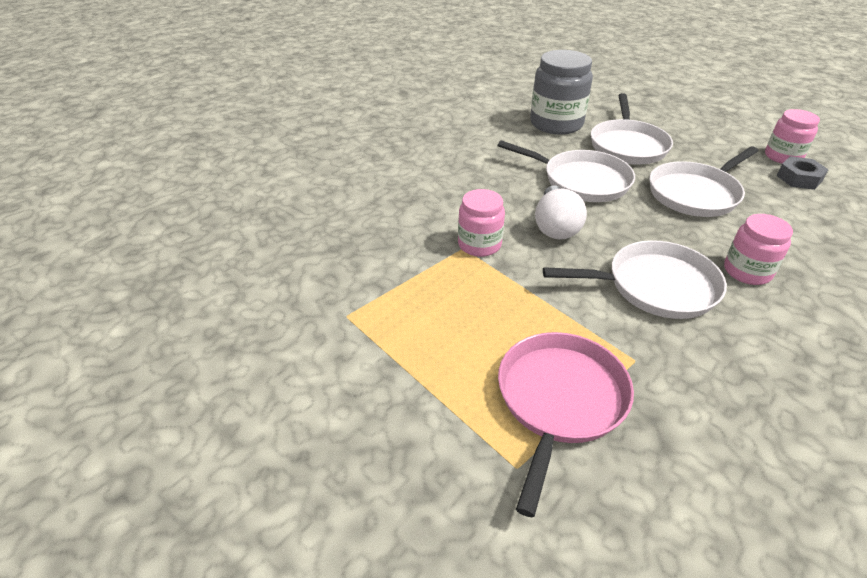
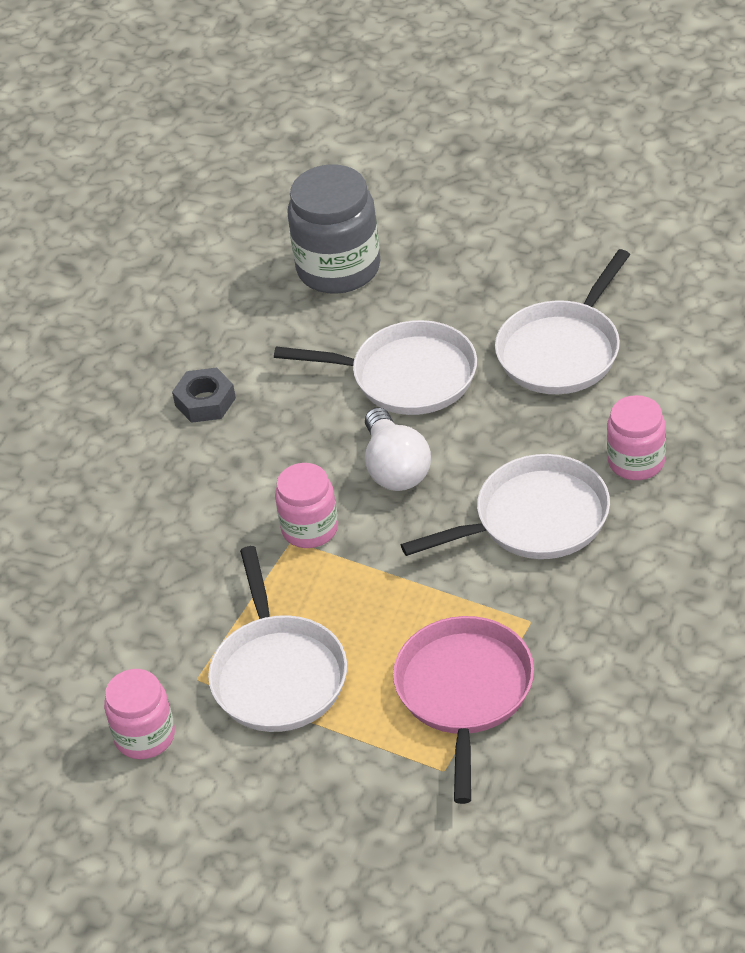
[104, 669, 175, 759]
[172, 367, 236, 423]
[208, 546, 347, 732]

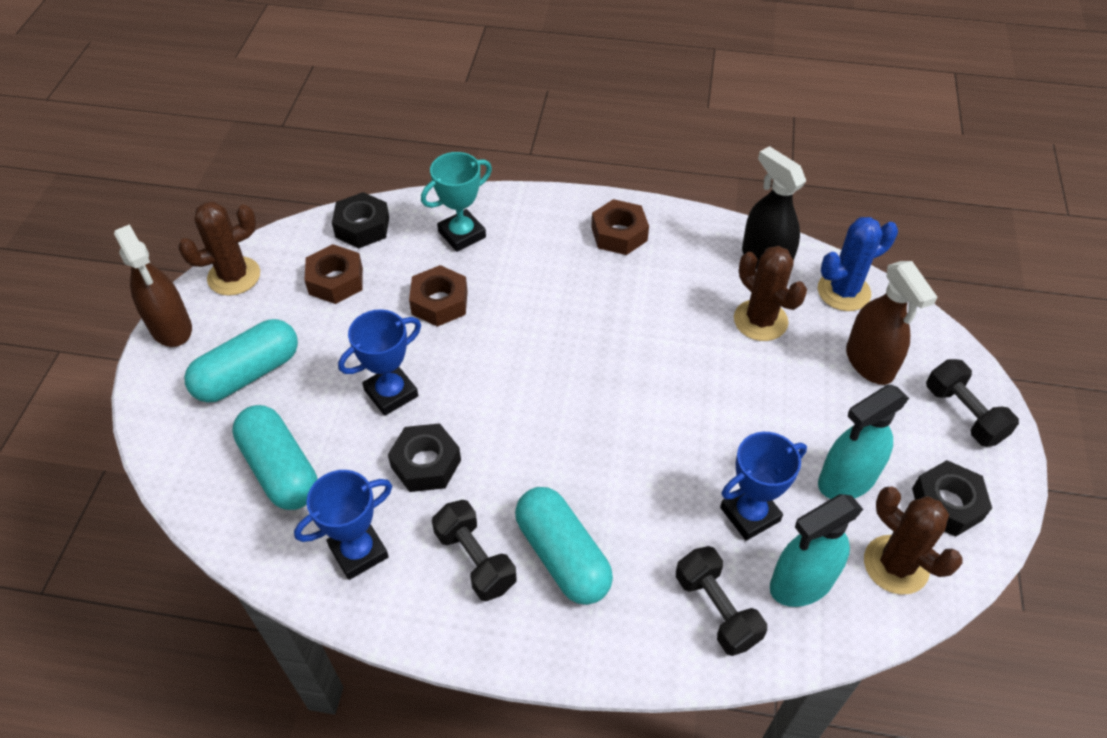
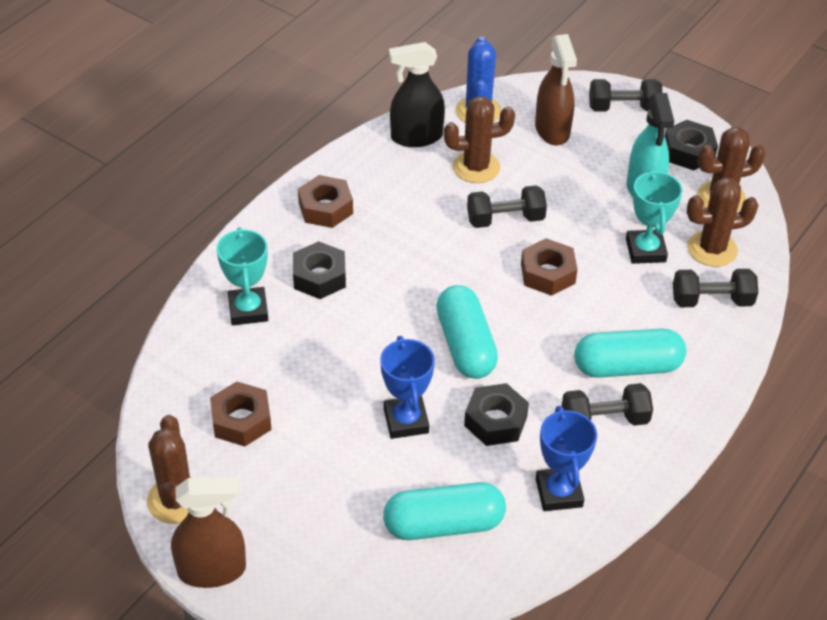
[293, 241, 346, 299]
[436, 285, 498, 379]
[467, 185, 547, 228]
[521, 238, 578, 296]
[535, 34, 577, 145]
[626, 170, 683, 264]
[687, 177, 758, 267]

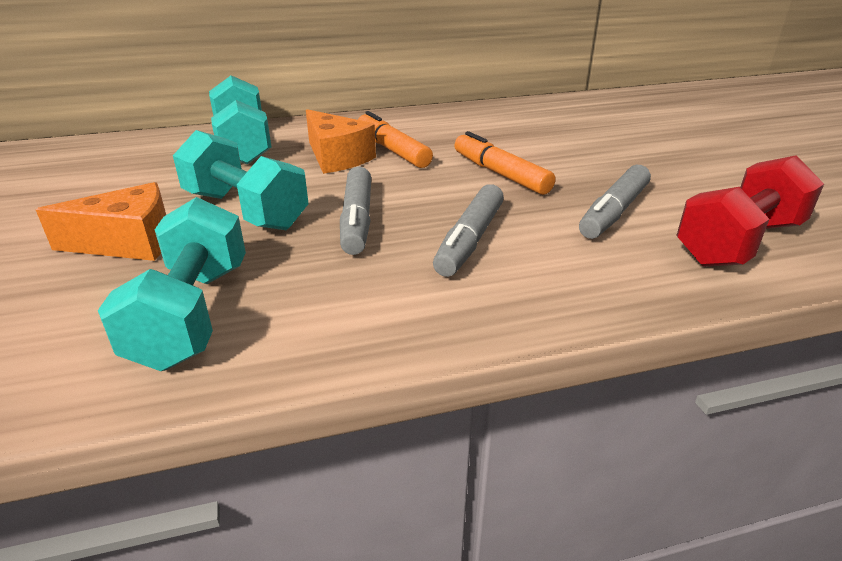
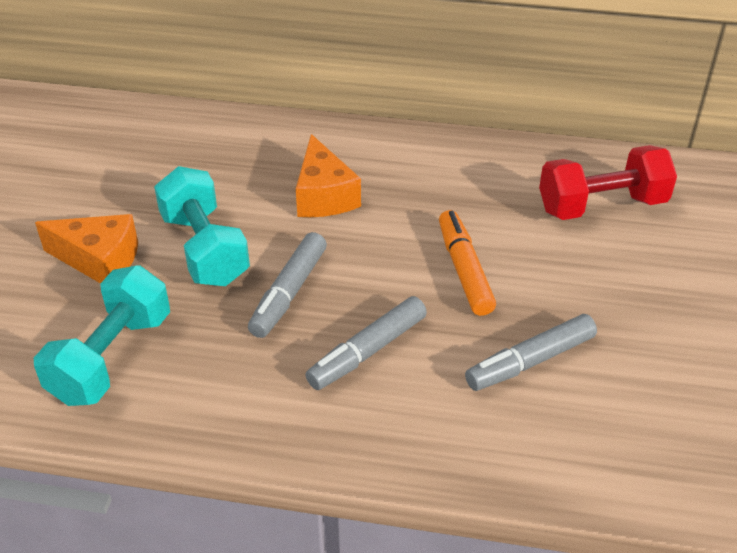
[539, 145, 677, 220]
[209, 75, 272, 165] (first image)
[358, 111, 433, 168] (first image)

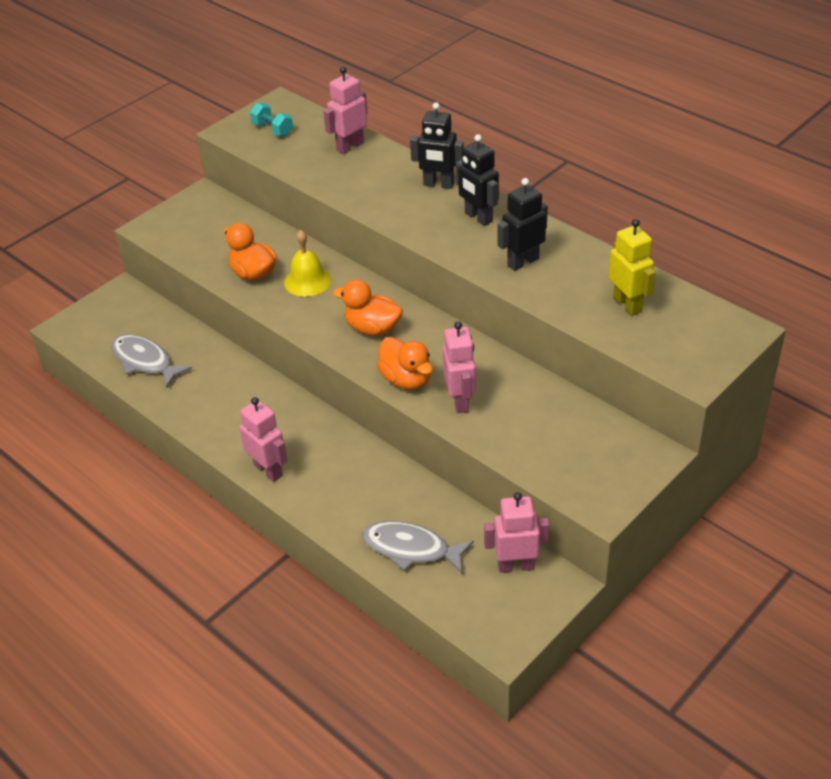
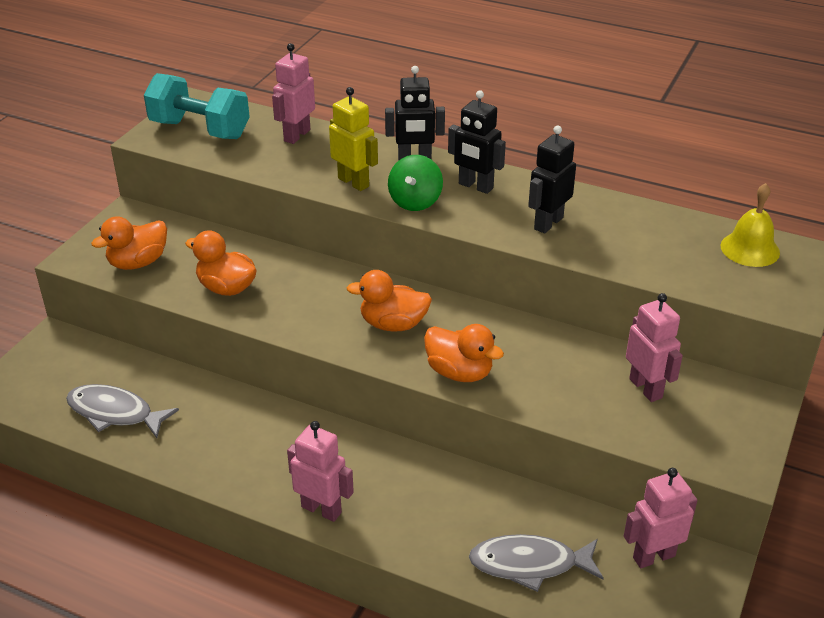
[91, 216, 167, 270]
[144, 73, 250, 139]
[329, 87, 378, 191]
[388, 155, 443, 211]
[626, 293, 683, 402]
[721, 183, 780, 267]

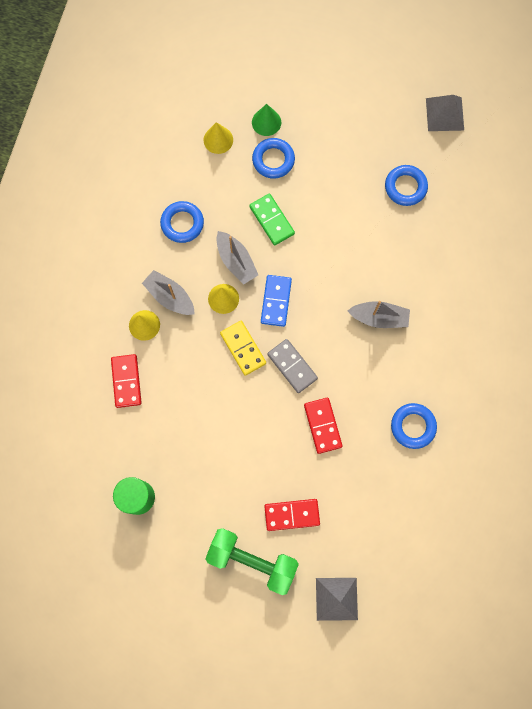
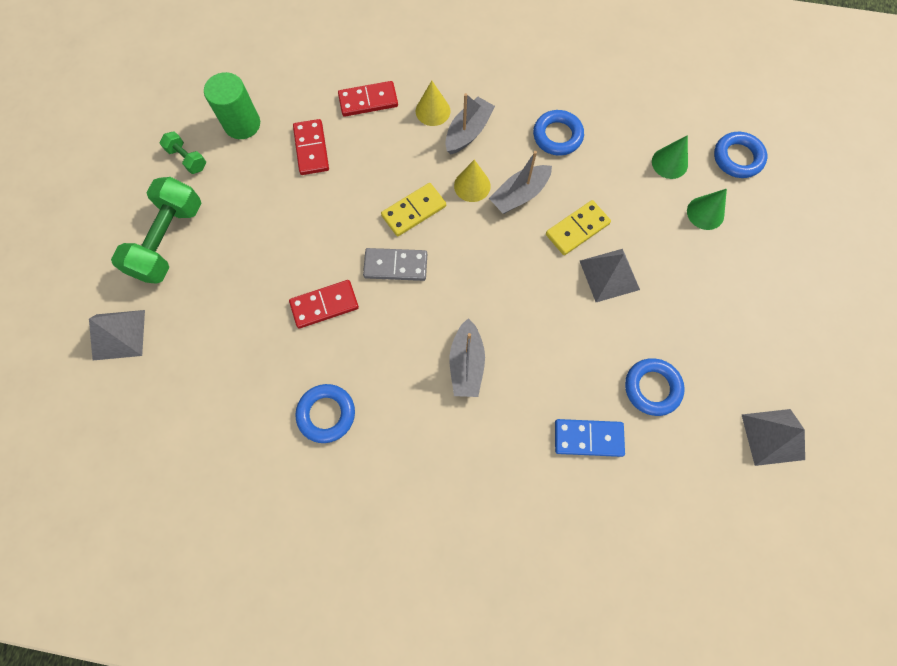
[160, 131, 206, 174]
[293, 119, 329, 175]
[363, 248, 427, 281]
[546, 200, 611, 255]
[555, 419, 625, 457]
[580, 249, 640, 302]
[652, 135, 688, 179]
[714, 132, 767, 178]

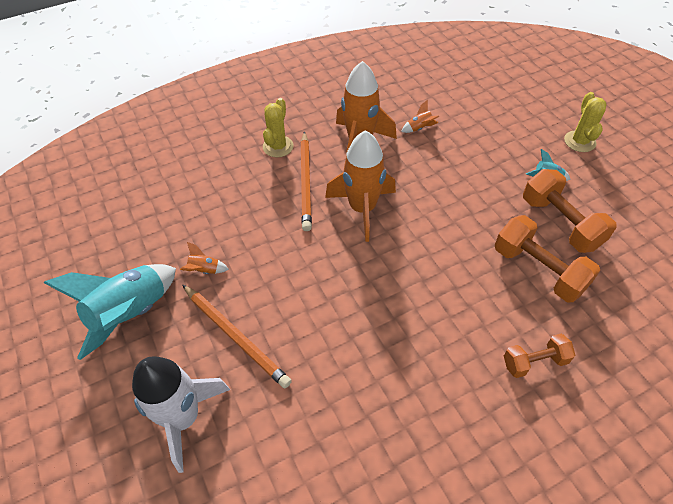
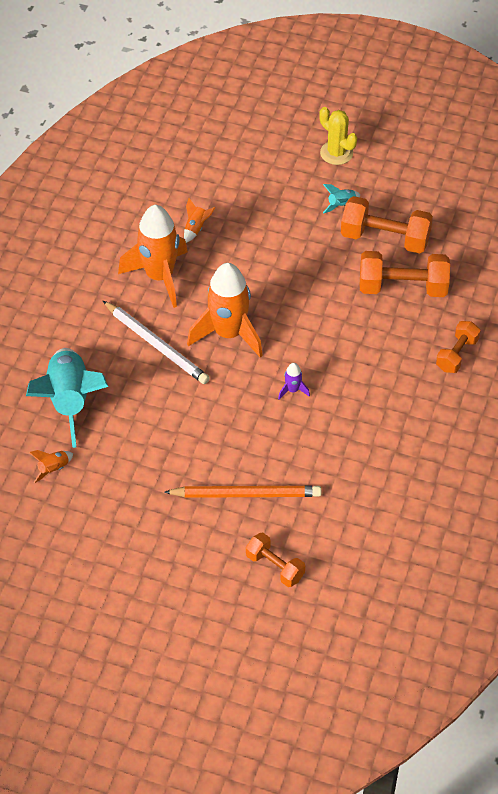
[26, 348, 108, 448]
[29, 450, 73, 483]
[103, 301, 210, 384]
[246, 533, 305, 587]
[278, 363, 310, 400]
[263, 98, 294, 157] (first image)

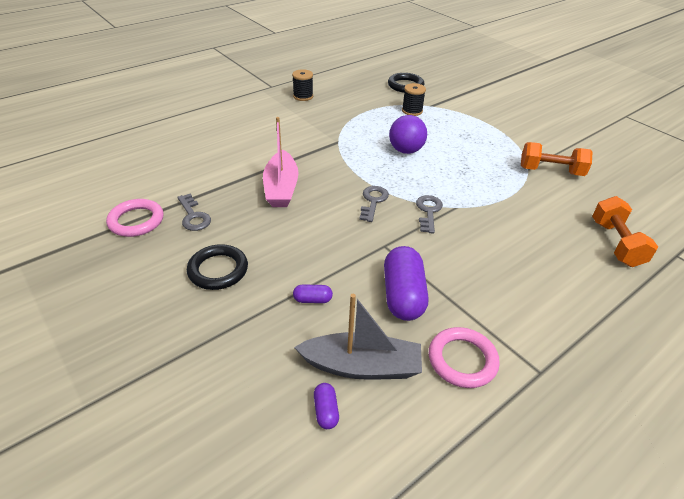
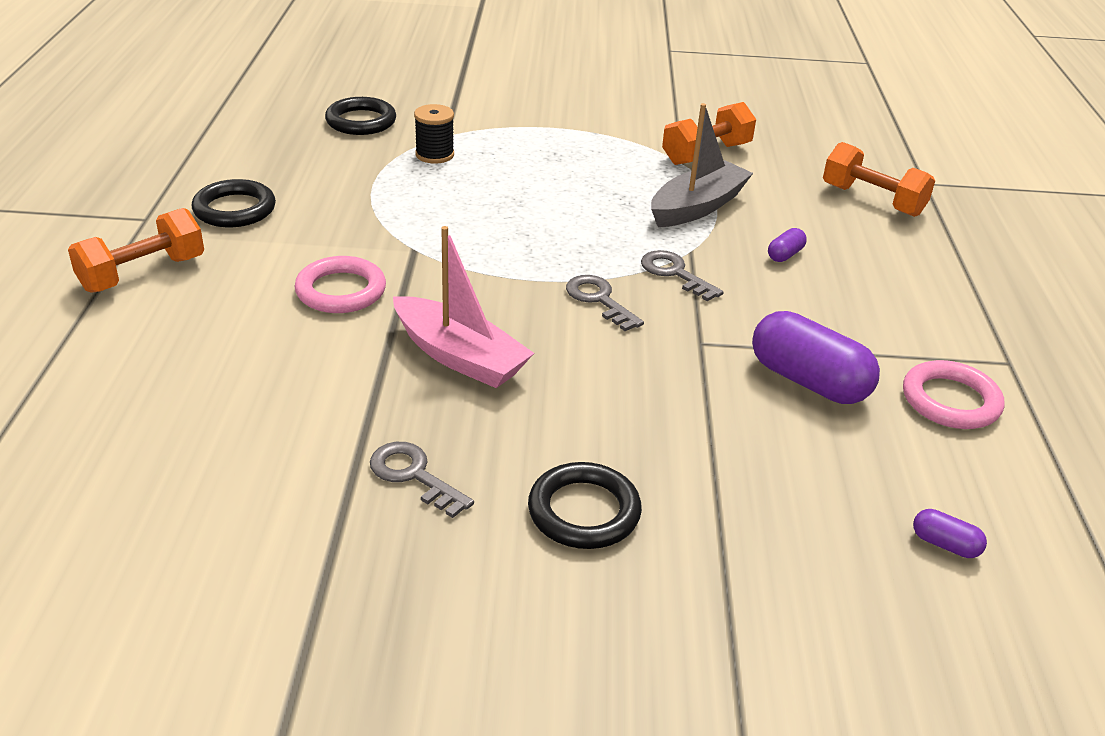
[68, 208, 204, 293]
[192, 179, 276, 227]
[295, 256, 386, 313]
[370, 442, 474, 518]
[651, 103, 753, 227]
[768, 228, 807, 262]
[389, 115, 427, 154] (first image)

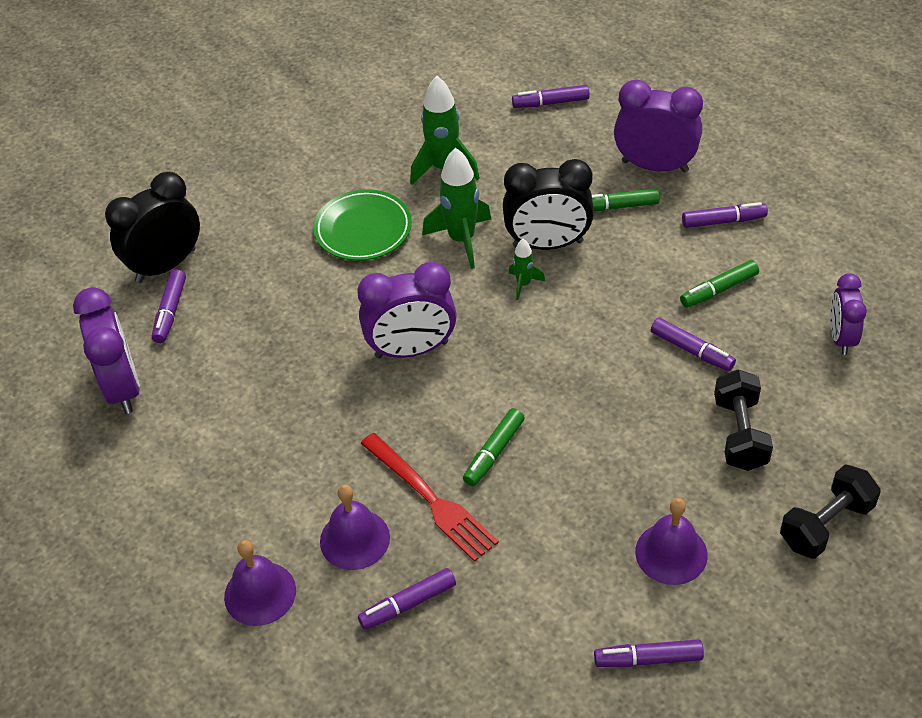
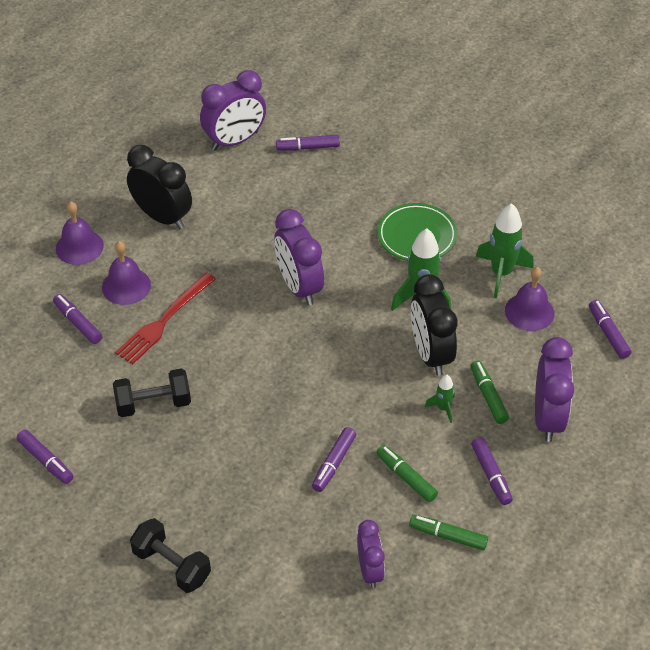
[17, 430, 73, 484]
[113, 368, 191, 417]
[127, 145, 192, 229]
[357, 520, 385, 588]
[409, 515, 488, 550]
[425, 375, 454, 423]
[505, 267, 554, 331]

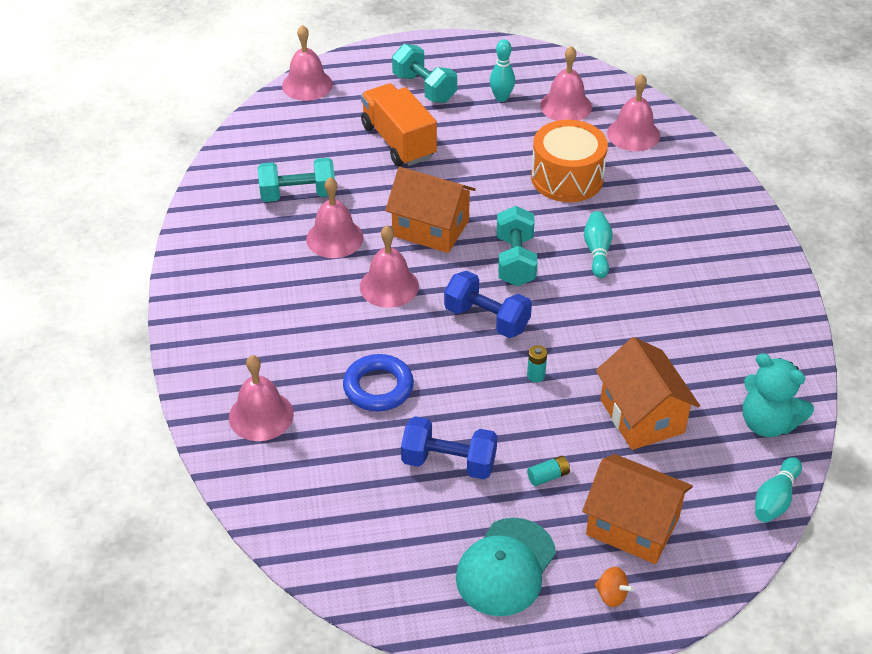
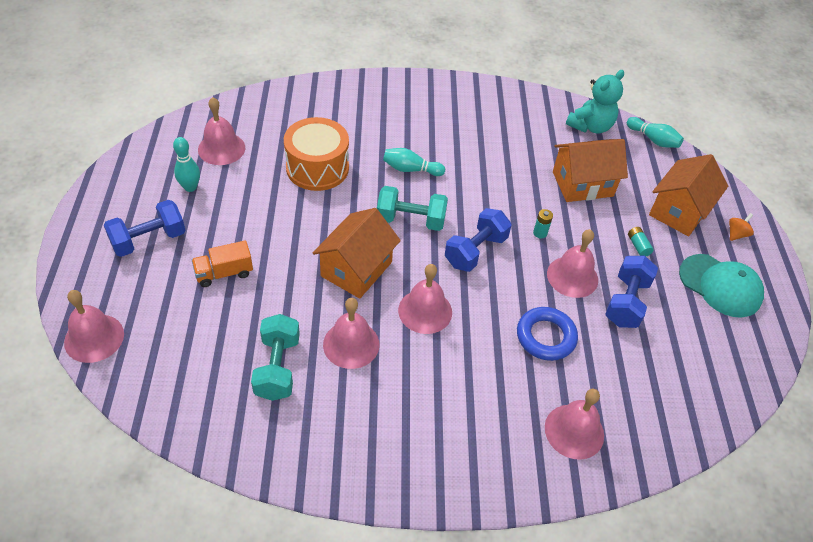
[104, 200, 185, 257]
[192, 240, 253, 287]
[547, 229, 598, 298]

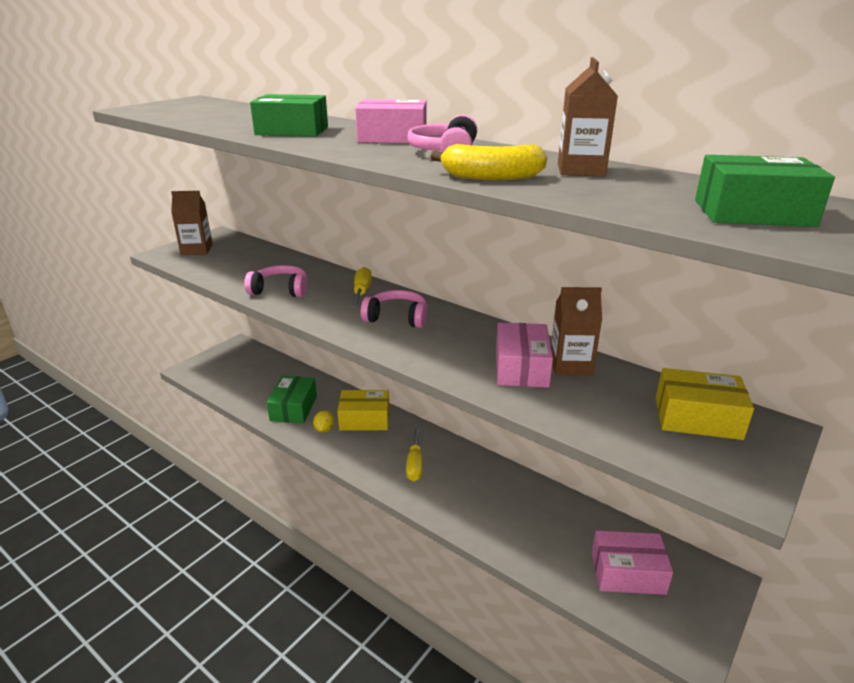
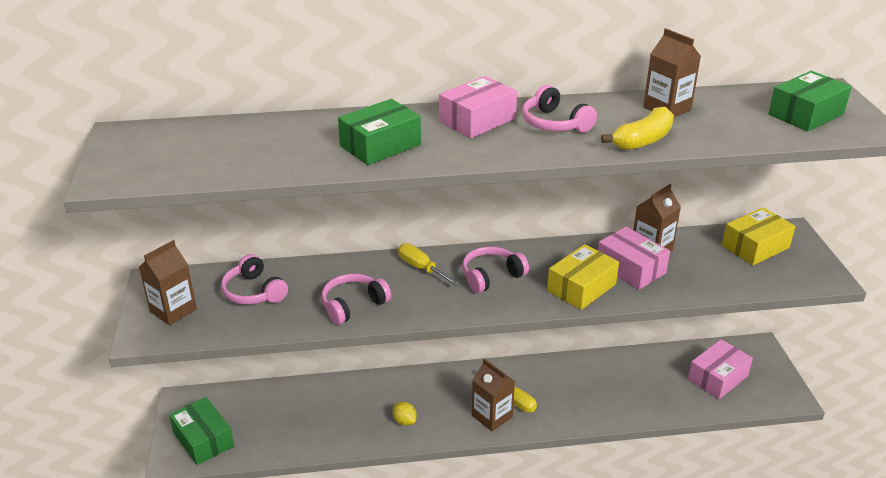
[169, 397, 234, 465]
[221, 254, 288, 305]
[472, 358, 515, 431]
[547, 244, 619, 310]

